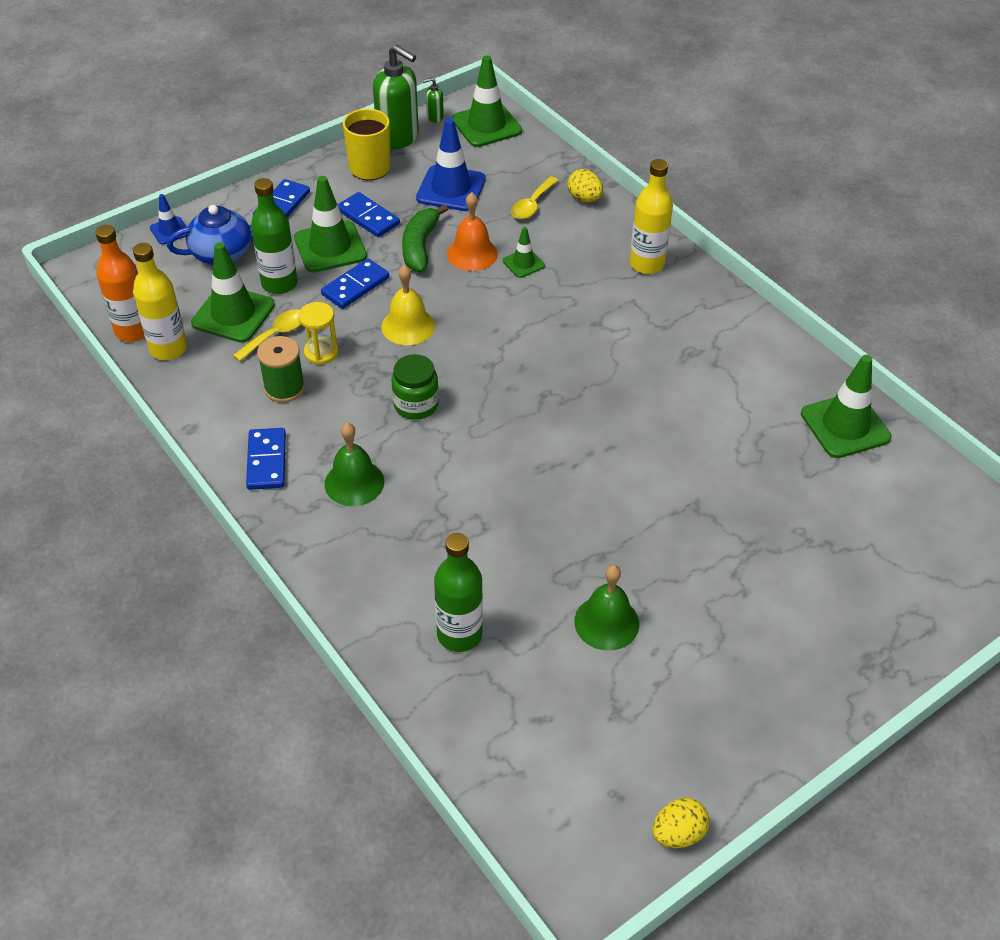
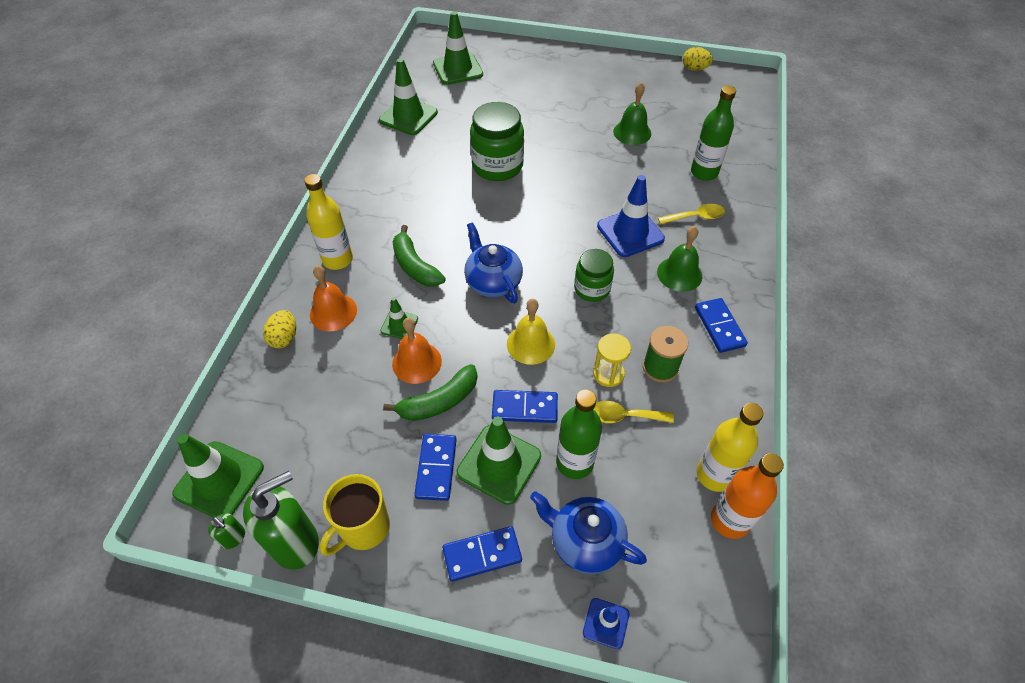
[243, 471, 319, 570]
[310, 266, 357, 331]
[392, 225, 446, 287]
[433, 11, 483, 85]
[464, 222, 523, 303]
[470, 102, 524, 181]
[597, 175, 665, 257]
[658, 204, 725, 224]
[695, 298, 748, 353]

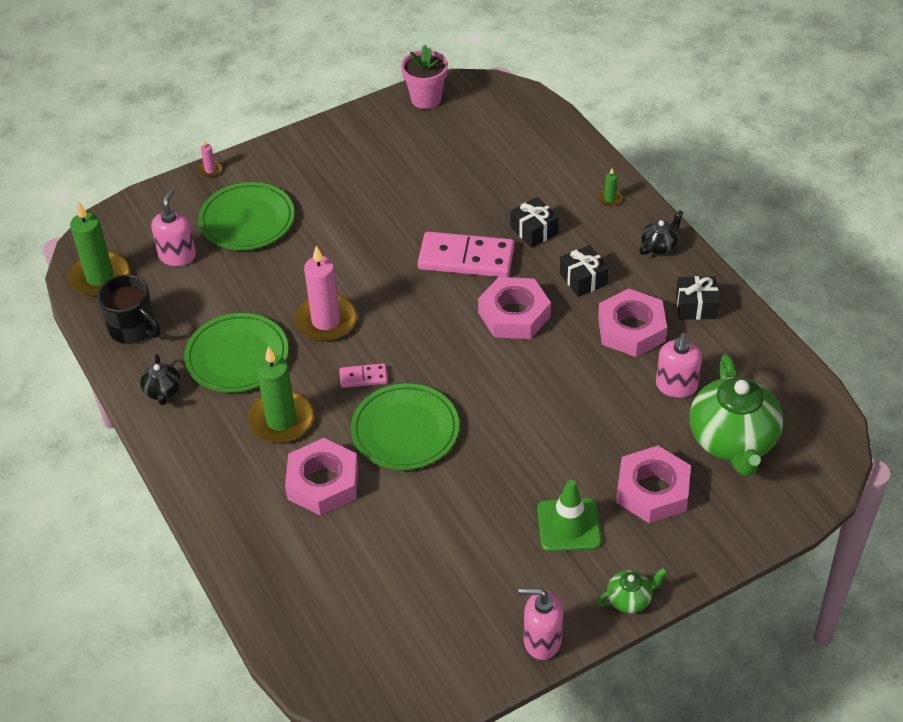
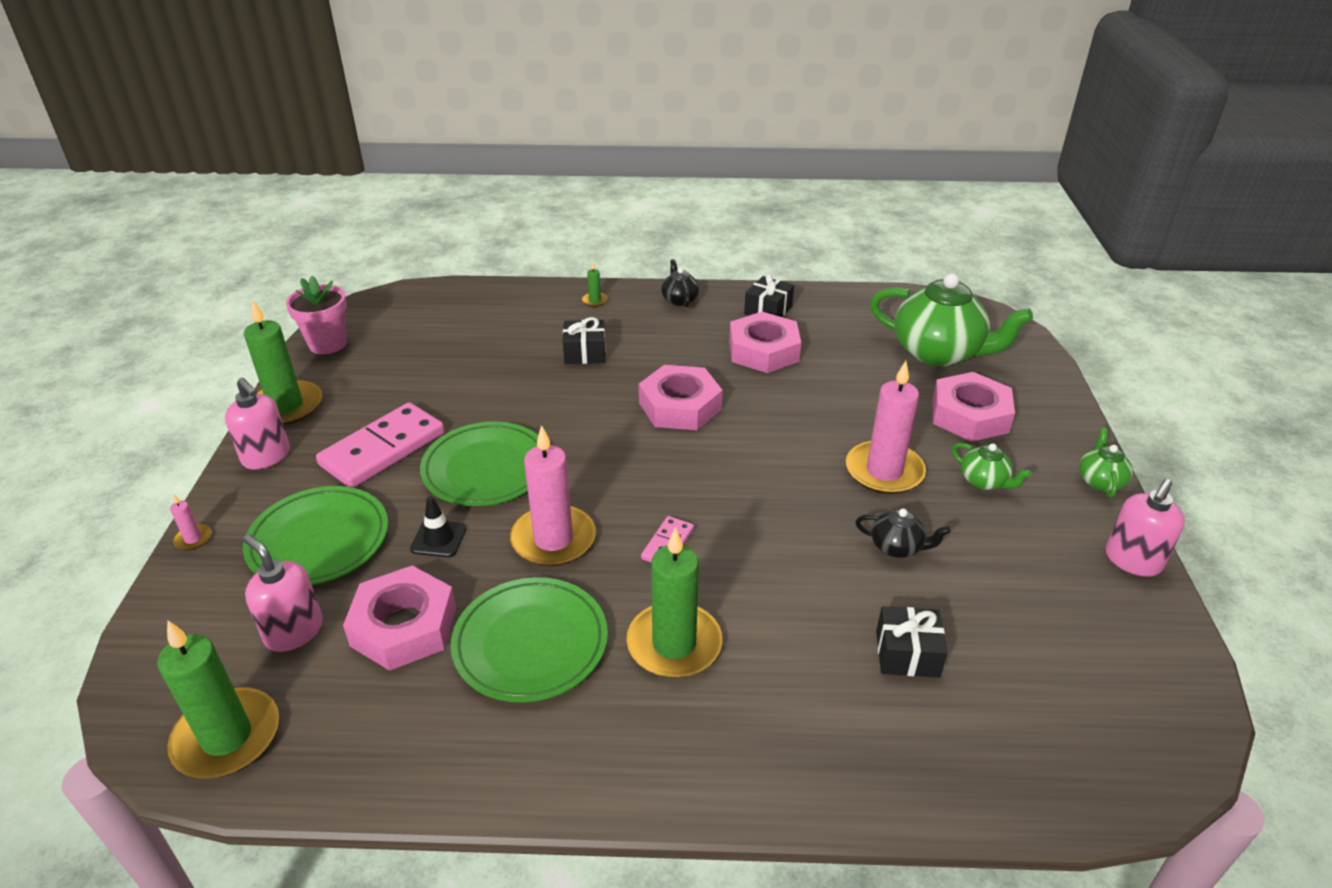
[225, 378, 290, 469]
[244, 299, 322, 426]
[316, 402, 445, 488]
[343, 566, 456, 671]
[410, 496, 466, 557]
[420, 422, 538, 506]
[846, 361, 926, 494]
[855, 508, 950, 558]
[876, 606, 948, 678]
[952, 443, 1032, 490]
[97, 275, 160, 344] (first image)

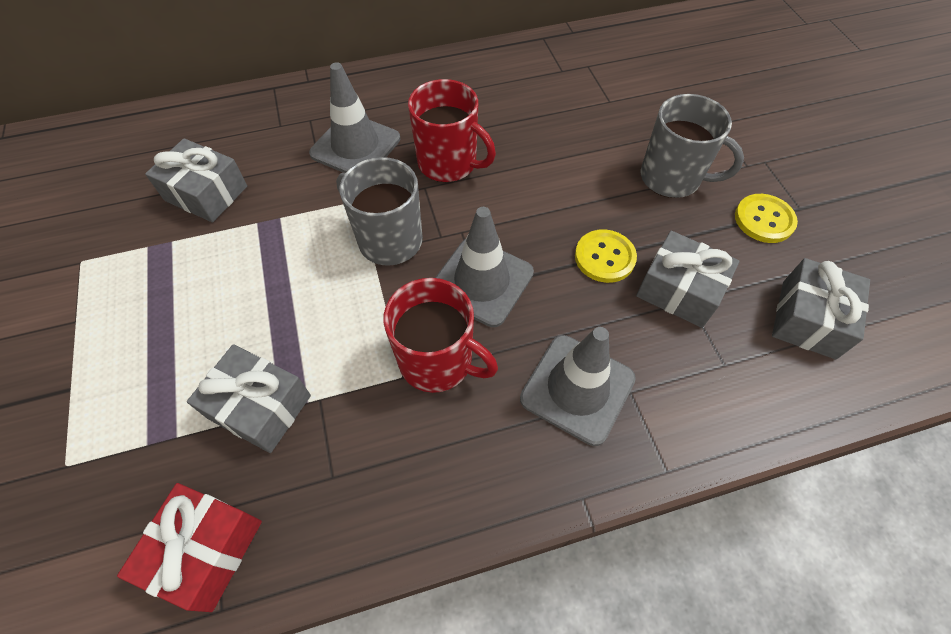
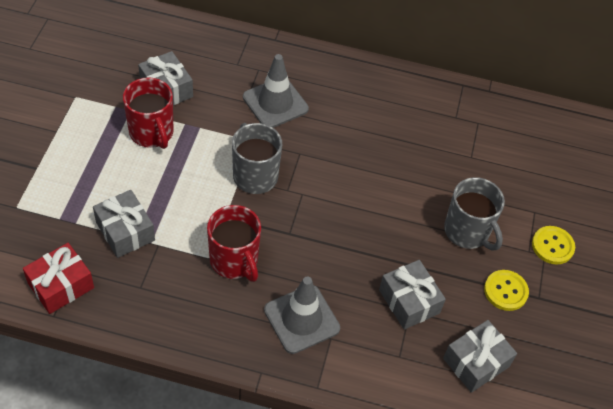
[123, 77, 174, 149]
[532, 226, 575, 264]
[435, 207, 534, 327] (first image)

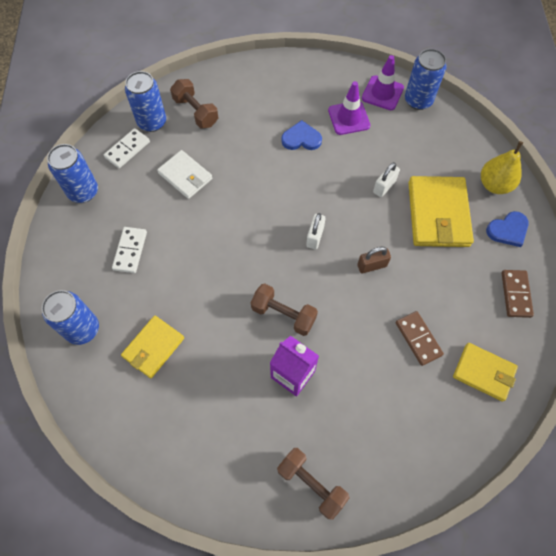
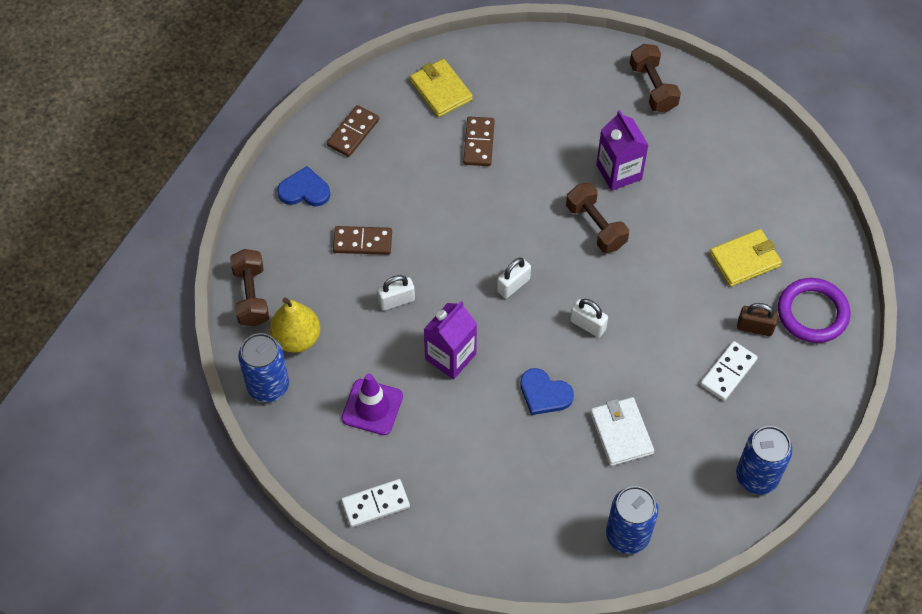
[230, 249, 269, 327]
[270, 298, 320, 353]
[333, 226, 392, 255]
[341, 479, 410, 527]
[423, 301, 477, 379]
[520, 368, 574, 415]
[570, 299, 608, 338]
[737, 303, 778, 336]
[778, 278, 850, 343]
[362, 55, 404, 110] (first image)

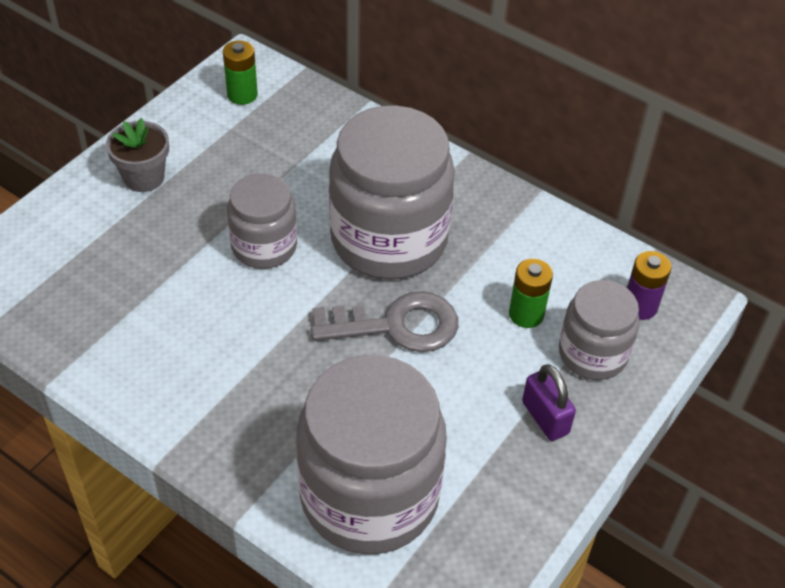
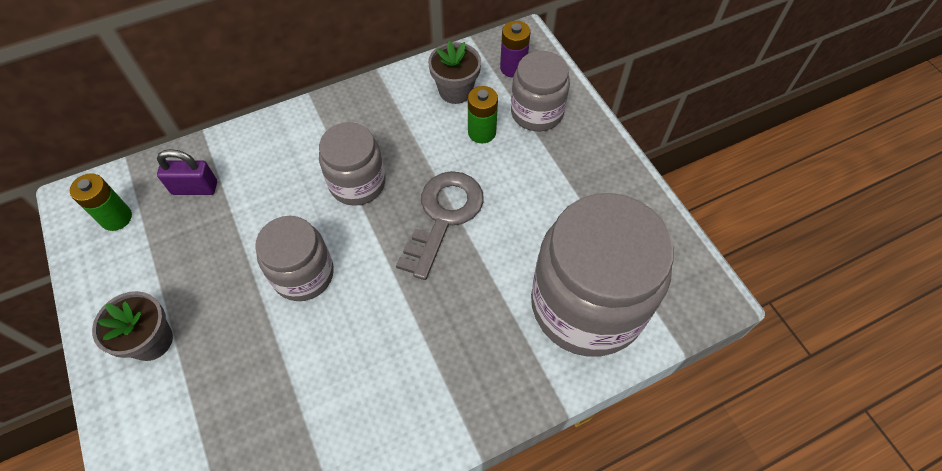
[157, 149, 217, 195]
[319, 122, 386, 206]
[428, 41, 481, 104]

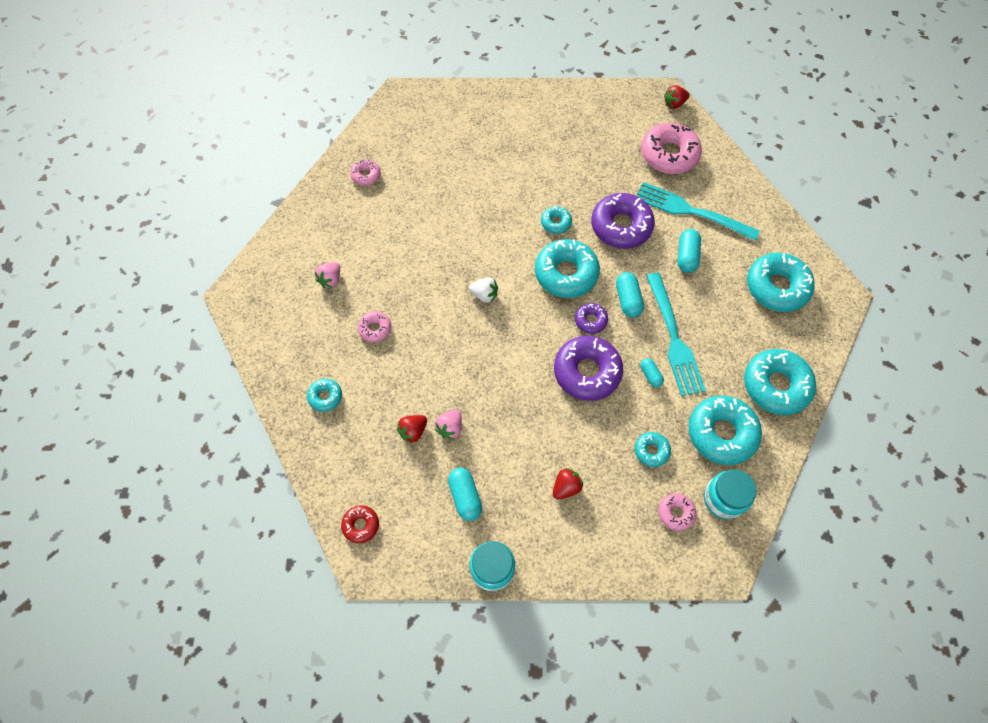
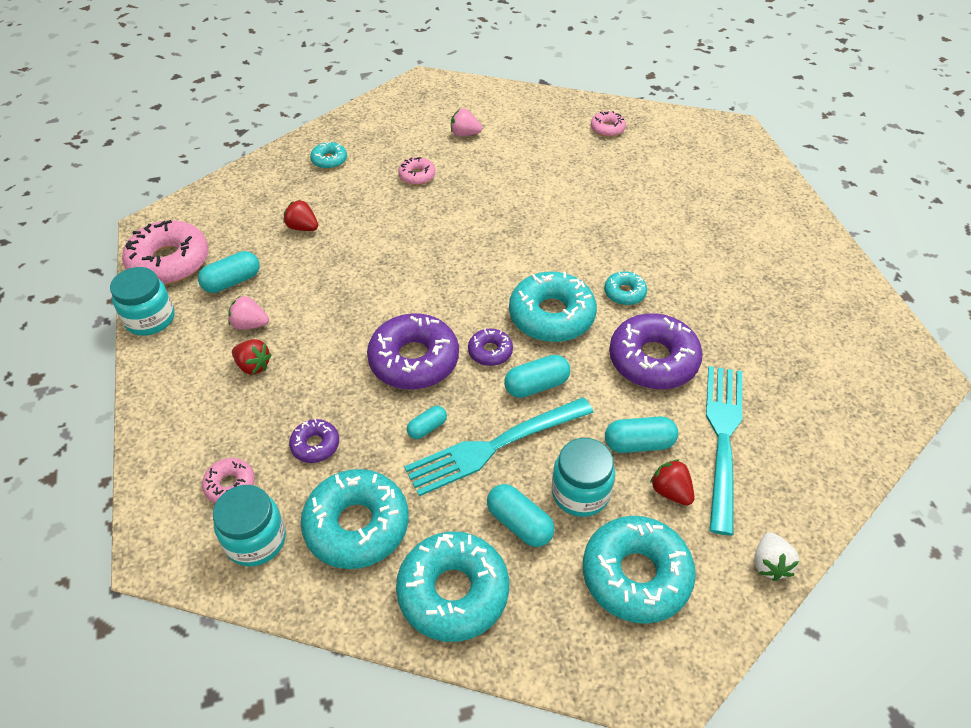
[122, 220, 209, 285]
[228, 296, 269, 330]
[289, 419, 339, 463]
[487, 484, 555, 547]
[552, 438, 615, 517]
[650, 459, 695, 506]
[754, 532, 799, 581]
[341, 505, 379, 543] (first image)

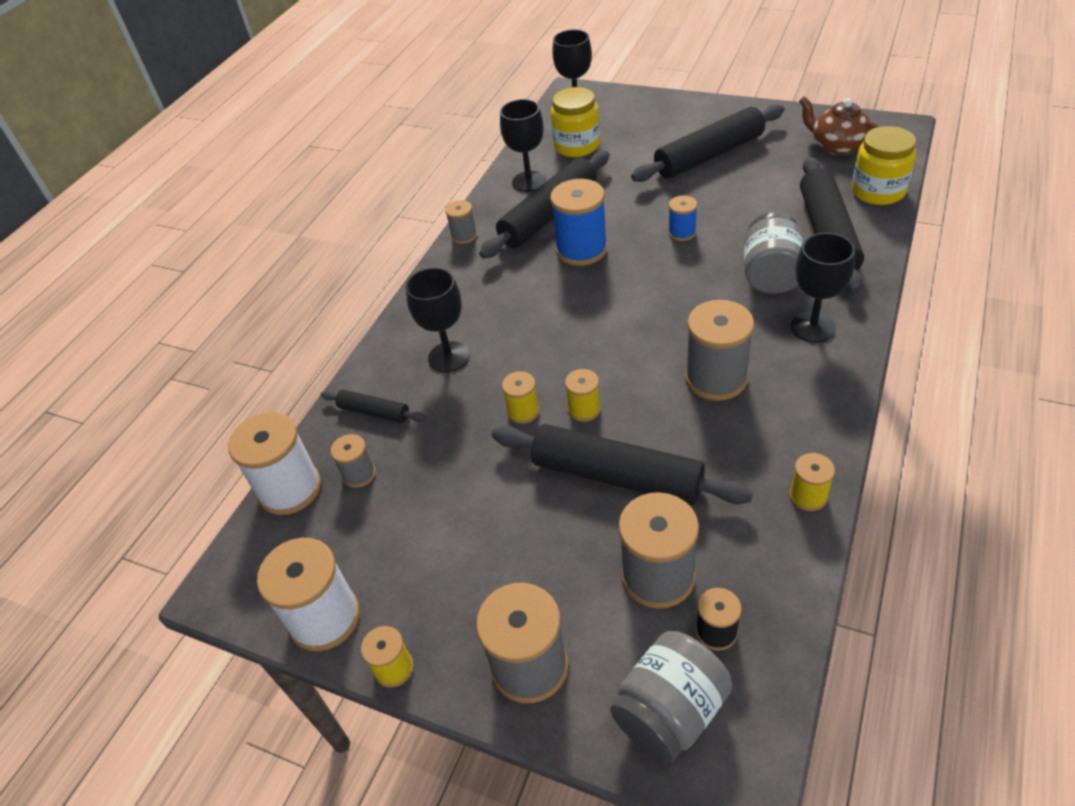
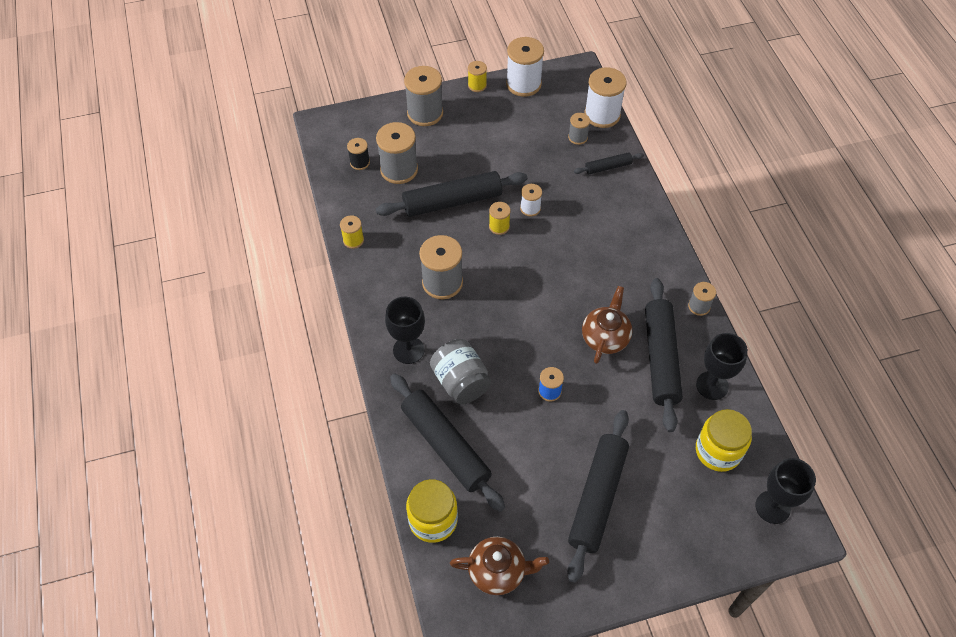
[520, 184, 542, 216]
[582, 286, 632, 364]
[406, 268, 470, 373] (first image)
[610, 631, 732, 763] (first image)

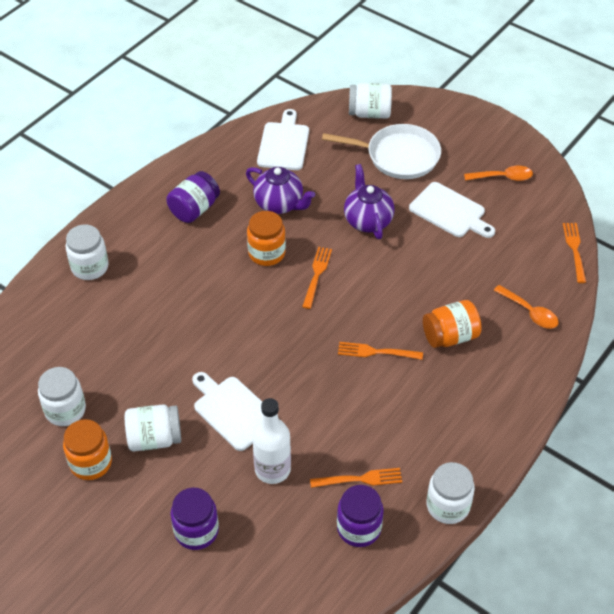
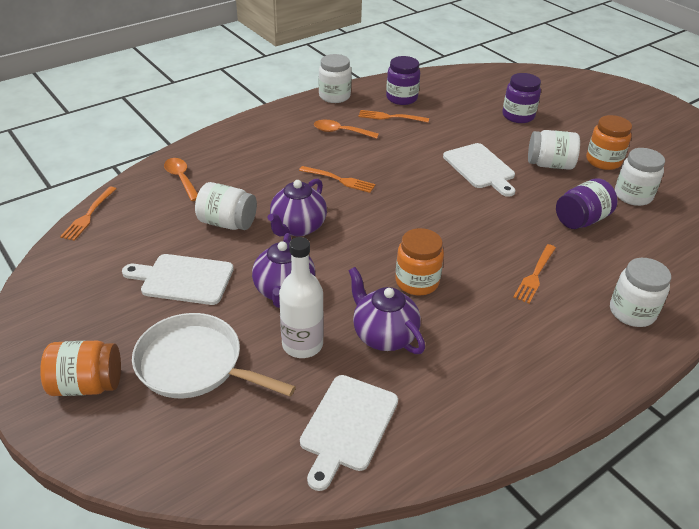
[40, 341, 121, 396]
[122, 254, 234, 305]
[195, 182, 257, 230]
[267, 178, 327, 236]
[279, 237, 324, 358]
[314, 120, 379, 139]
[513, 244, 556, 304]
[556, 178, 617, 229]

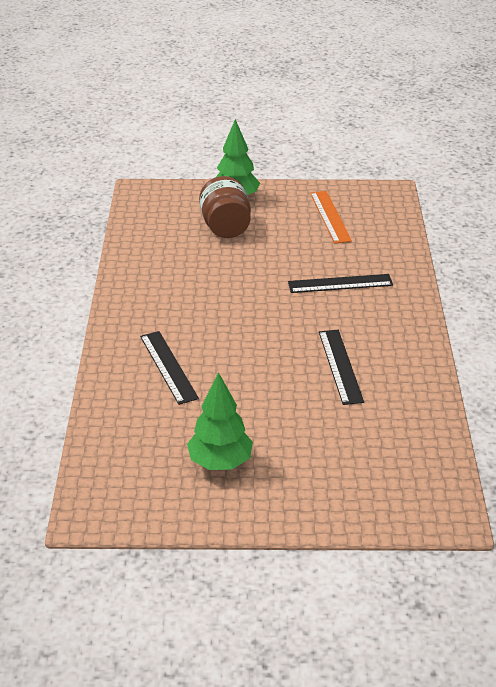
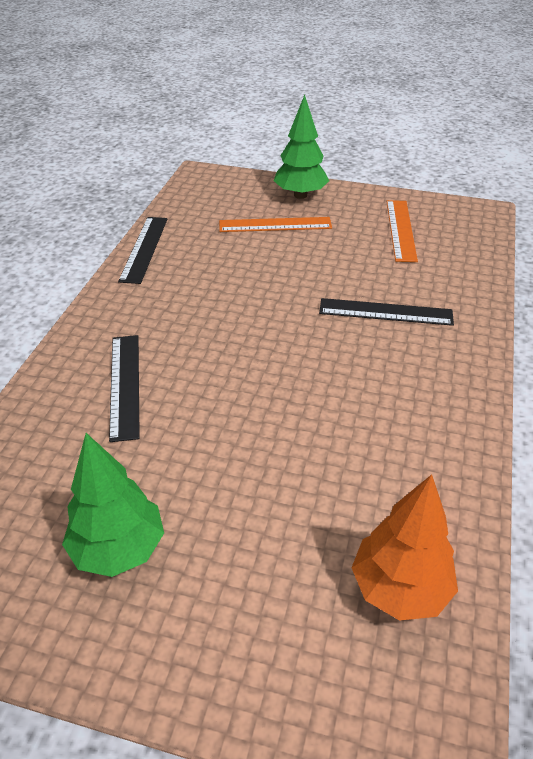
[118, 217, 168, 284]
[219, 217, 332, 232]
[351, 474, 458, 621]

